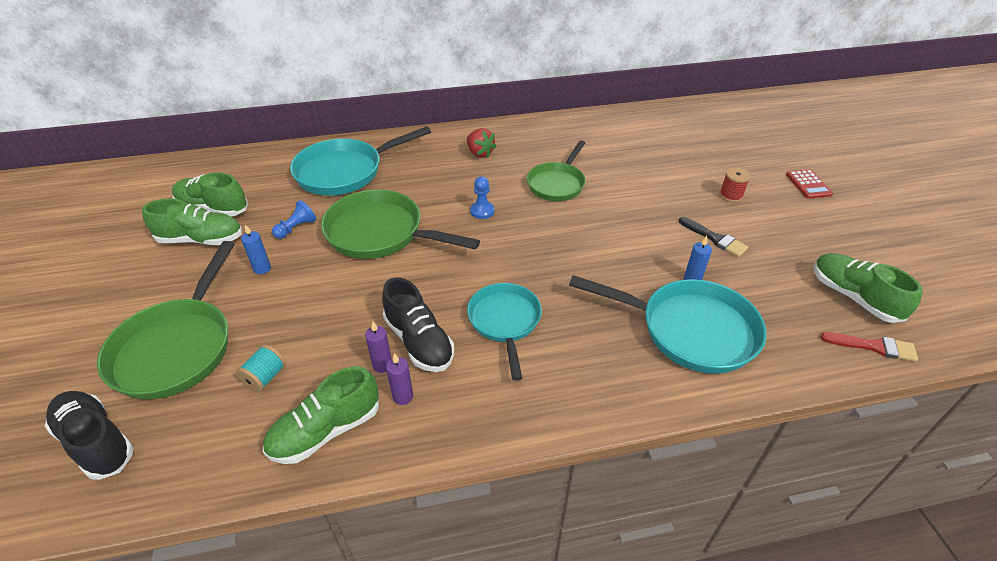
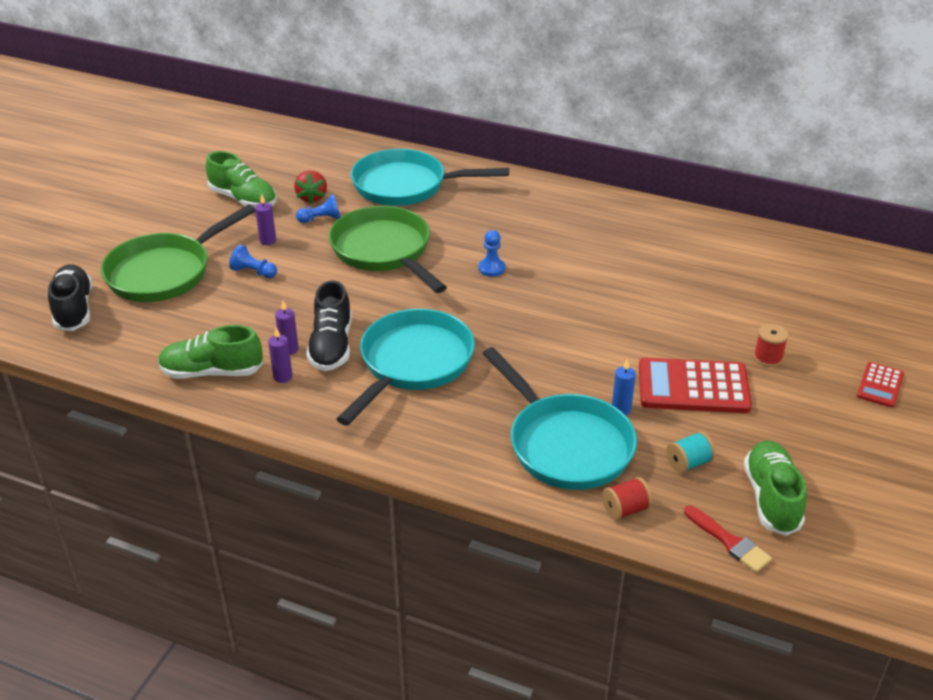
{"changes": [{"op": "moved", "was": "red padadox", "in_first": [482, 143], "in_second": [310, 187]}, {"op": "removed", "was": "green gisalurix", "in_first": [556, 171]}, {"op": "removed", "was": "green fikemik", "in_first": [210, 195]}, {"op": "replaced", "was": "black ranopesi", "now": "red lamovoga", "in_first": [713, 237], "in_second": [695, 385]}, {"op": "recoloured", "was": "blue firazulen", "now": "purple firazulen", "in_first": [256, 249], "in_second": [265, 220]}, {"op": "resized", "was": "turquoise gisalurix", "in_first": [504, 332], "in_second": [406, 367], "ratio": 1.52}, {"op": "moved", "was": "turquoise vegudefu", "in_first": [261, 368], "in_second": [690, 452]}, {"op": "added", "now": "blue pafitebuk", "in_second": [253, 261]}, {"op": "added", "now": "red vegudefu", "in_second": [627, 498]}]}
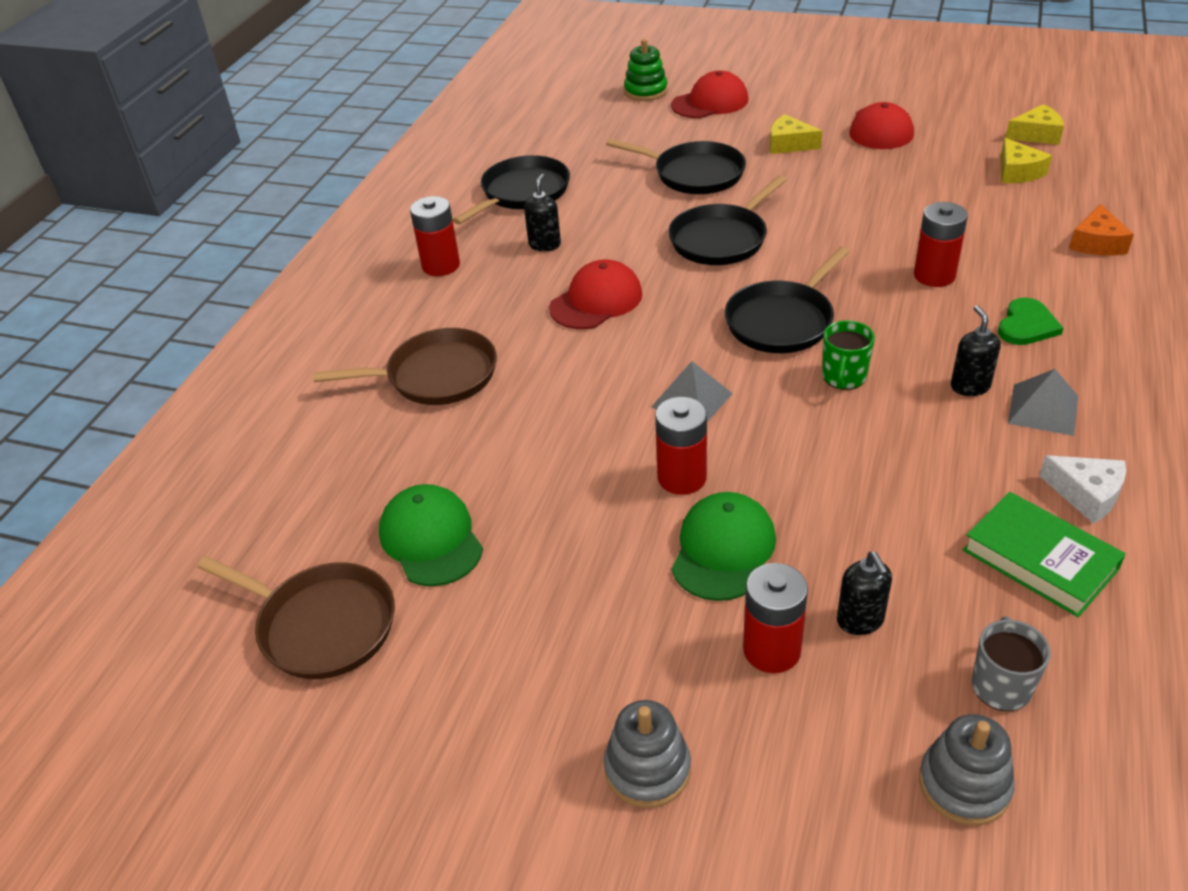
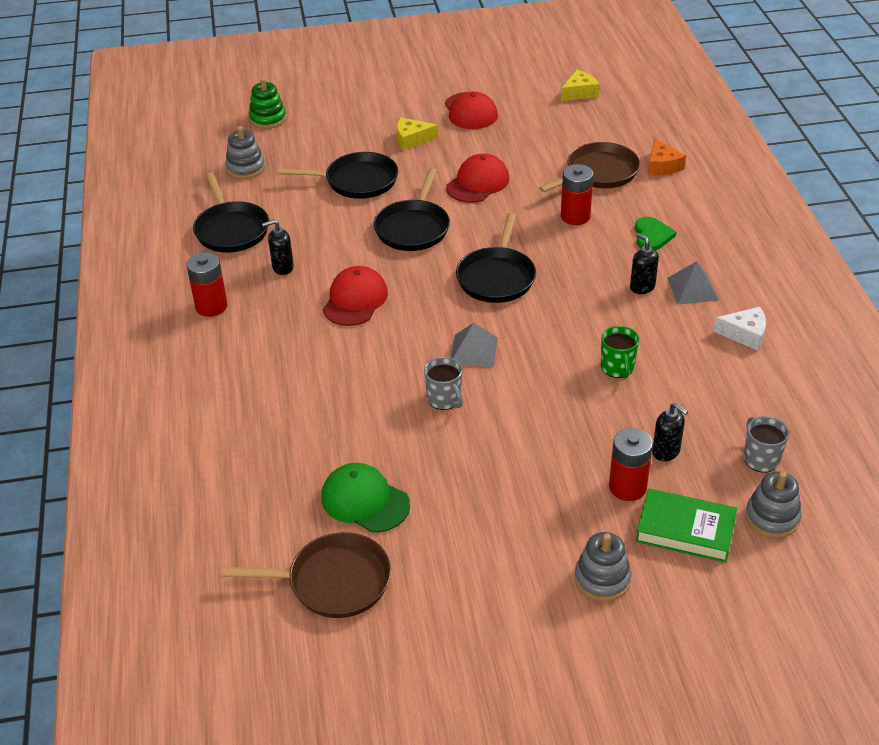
{"changes": [{"op": "moved", "was": "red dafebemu", "in_first": [710, 94], "in_second": [477, 178]}, {"op": "removed", "was": "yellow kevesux", "in_first": [1026, 160]}, {"op": "turned", "was": "black gisalurix", "in_first": [511, 190], "in_second": [231, 213], "clockwise": 150}, {"op": "turned", "was": "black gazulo", "in_first": [542, 212], "in_second": [278, 247], "clockwise": -90}, {"op": "moved", "was": "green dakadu", "in_first": [848, 355], "in_second": [620, 352]}, {"op": "moved", "was": "brown gisalurix", "in_first": [405, 366], "in_second": [589, 167]}, {"op": "removed", "was": "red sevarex", "in_first": [681, 446]}, {"op": "removed", "was": "green dafebemu", "in_first": [724, 546]}, {"op": "moved", "was": "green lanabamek", "in_first": [1044, 554], "in_second": [686, 526]}, {"op": "added", "now": "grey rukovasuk", "in_second": [245, 152]}, {"op": "added", "now": "grey dakadu", "in_second": [443, 383]}]}
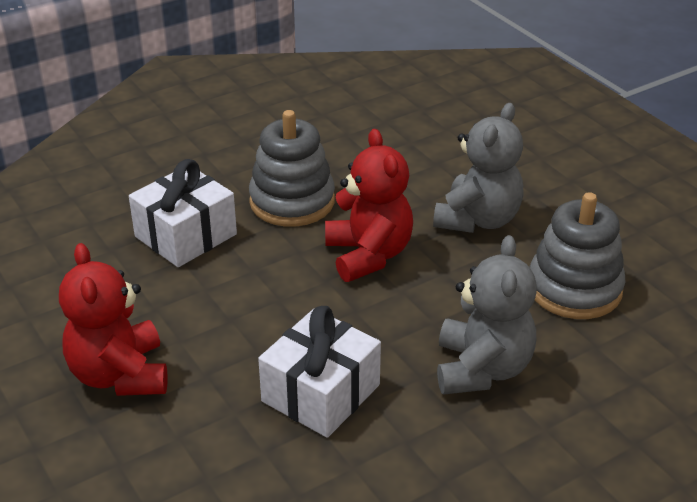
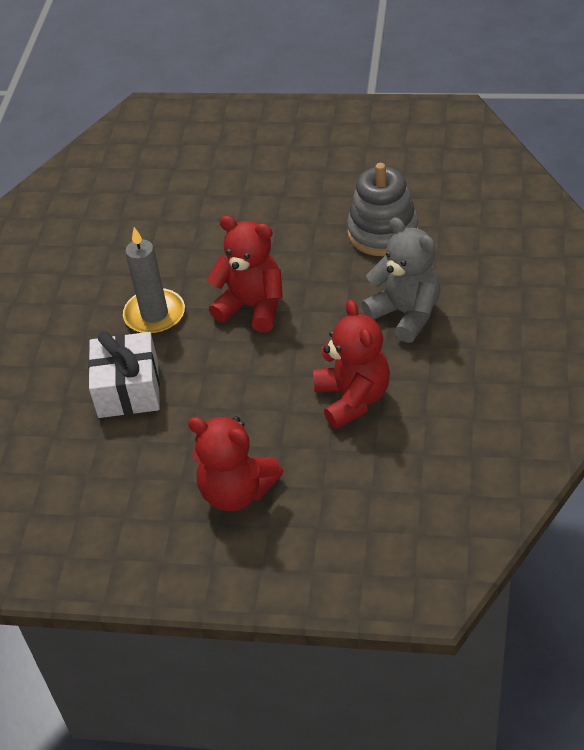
{"changes": [{"op": "removed", "was": "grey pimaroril", "in_first": [478, 168]}, {"op": "replaced", "was": "grey rukovasuk", "now": "grey firazulen", "in_first": [292, 168], "in_second": [154, 281]}, {"op": "replaced", "was": "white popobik", "now": "red pimaroril", "in_first": [319, 372], "in_second": [351, 364]}]}
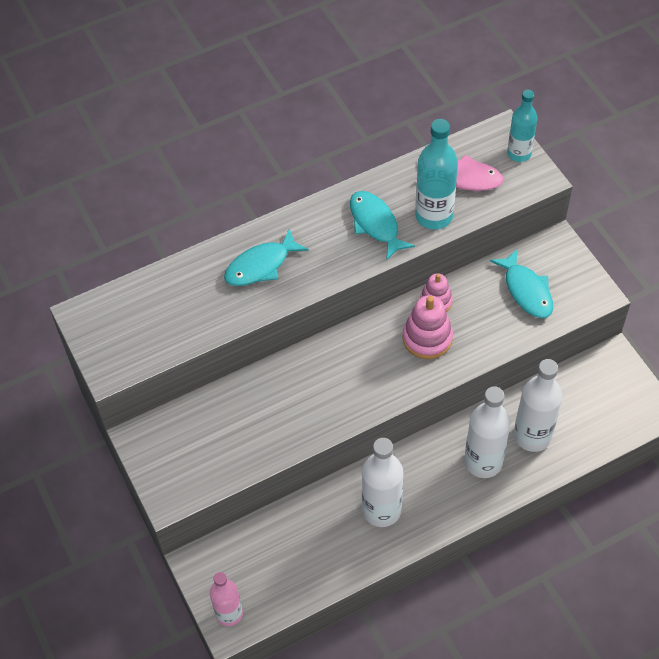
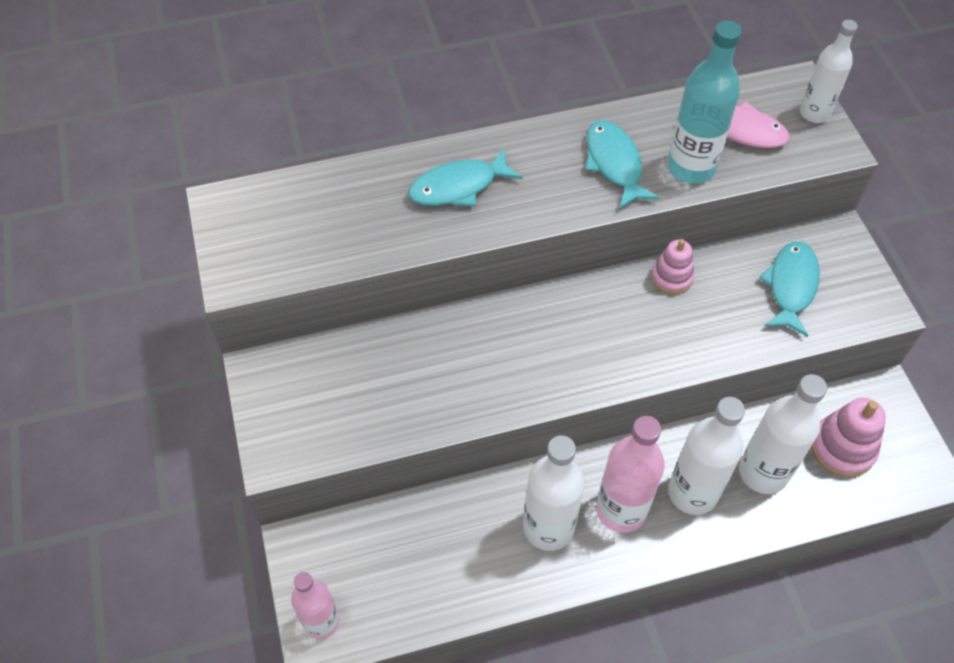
{"changes": [{"op": "recoloured", "was": "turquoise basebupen", "now": "white basebupen", "in_first": [522, 126], "in_second": [829, 71]}, {"op": "turned", "was": "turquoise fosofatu", "in_first": [521, 283], "in_second": [789, 289], "clockwise": -150}, {"op": "moved", "was": "pink rukovasuk", "in_first": [428, 327], "in_second": [848, 437]}, {"op": "added", "now": "pink basebupen", "in_second": [630, 474]}]}
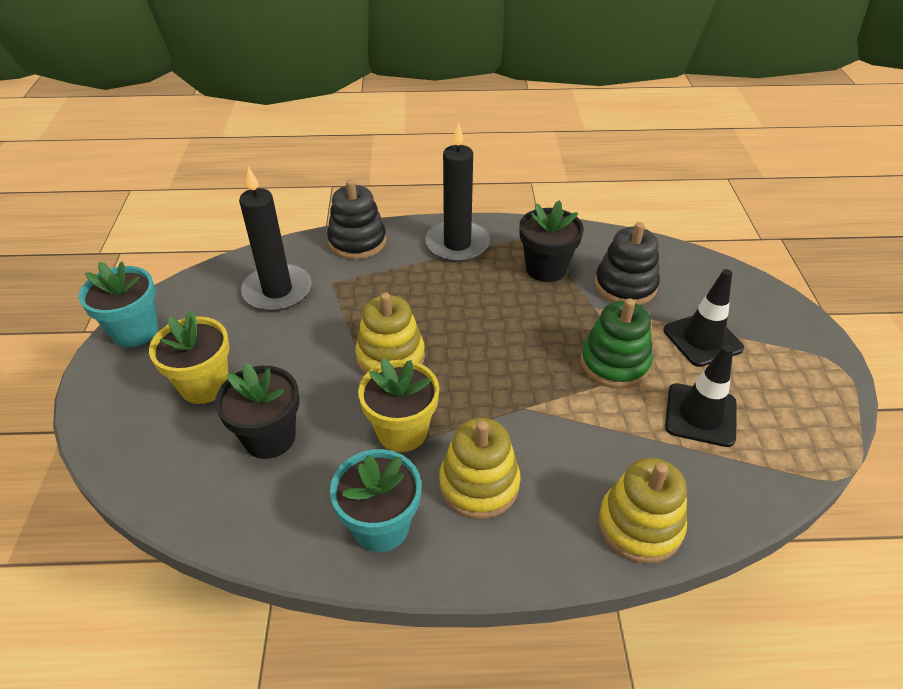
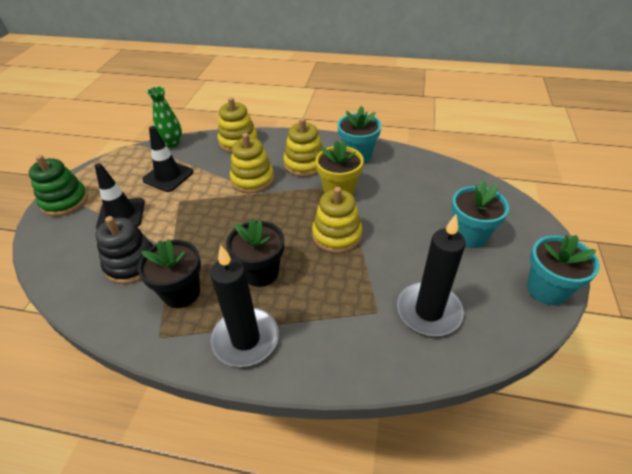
{"changes": [{"op": "removed", "was": "black rukovasuk", "in_first": [356, 219]}, {"op": "moved", "was": "green rukovasuk", "in_first": [616, 343], "in_second": [58, 185]}, {"op": "recoloured", "was": "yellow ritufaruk", "now": "turquoise ritufaruk", "in_first": [189, 357], "in_second": [480, 214]}, {"op": "moved", "was": "black ritufaruk", "in_first": [257, 410], "in_second": [255, 253]}, {"op": "added", "now": "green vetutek", "in_second": [164, 117]}, {"op": "added", "now": "yellow rukovasuk", "in_second": [252, 163]}]}
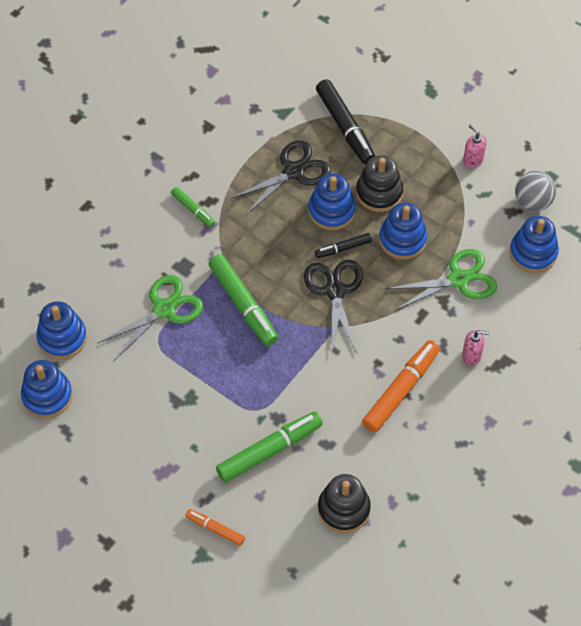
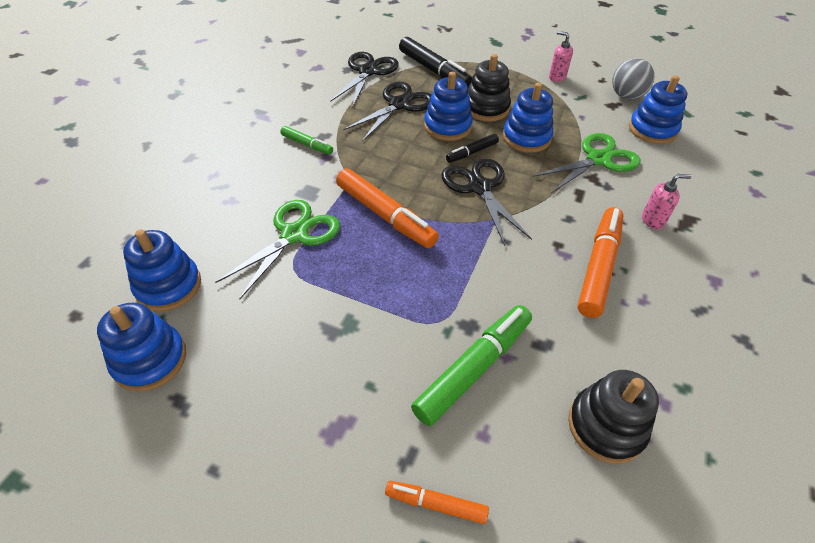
{"changes": [{"op": "recoloured", "was": "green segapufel", "now": "orange segapufel", "in_first": [243, 300], "in_second": [387, 208]}, {"op": "added", "now": "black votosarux", "in_second": [364, 79]}]}
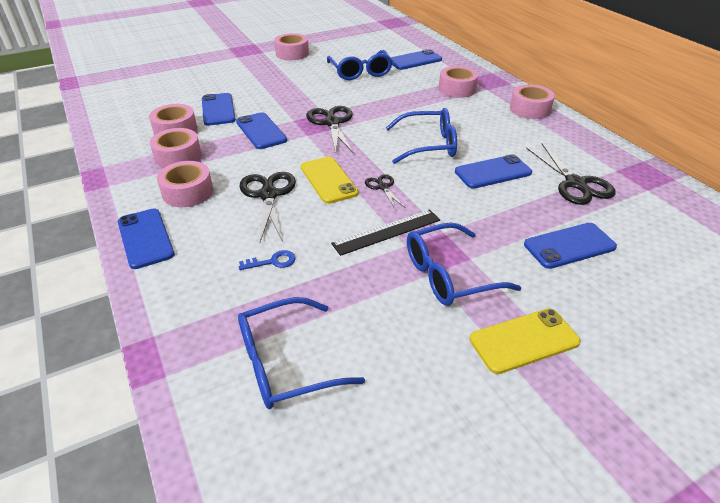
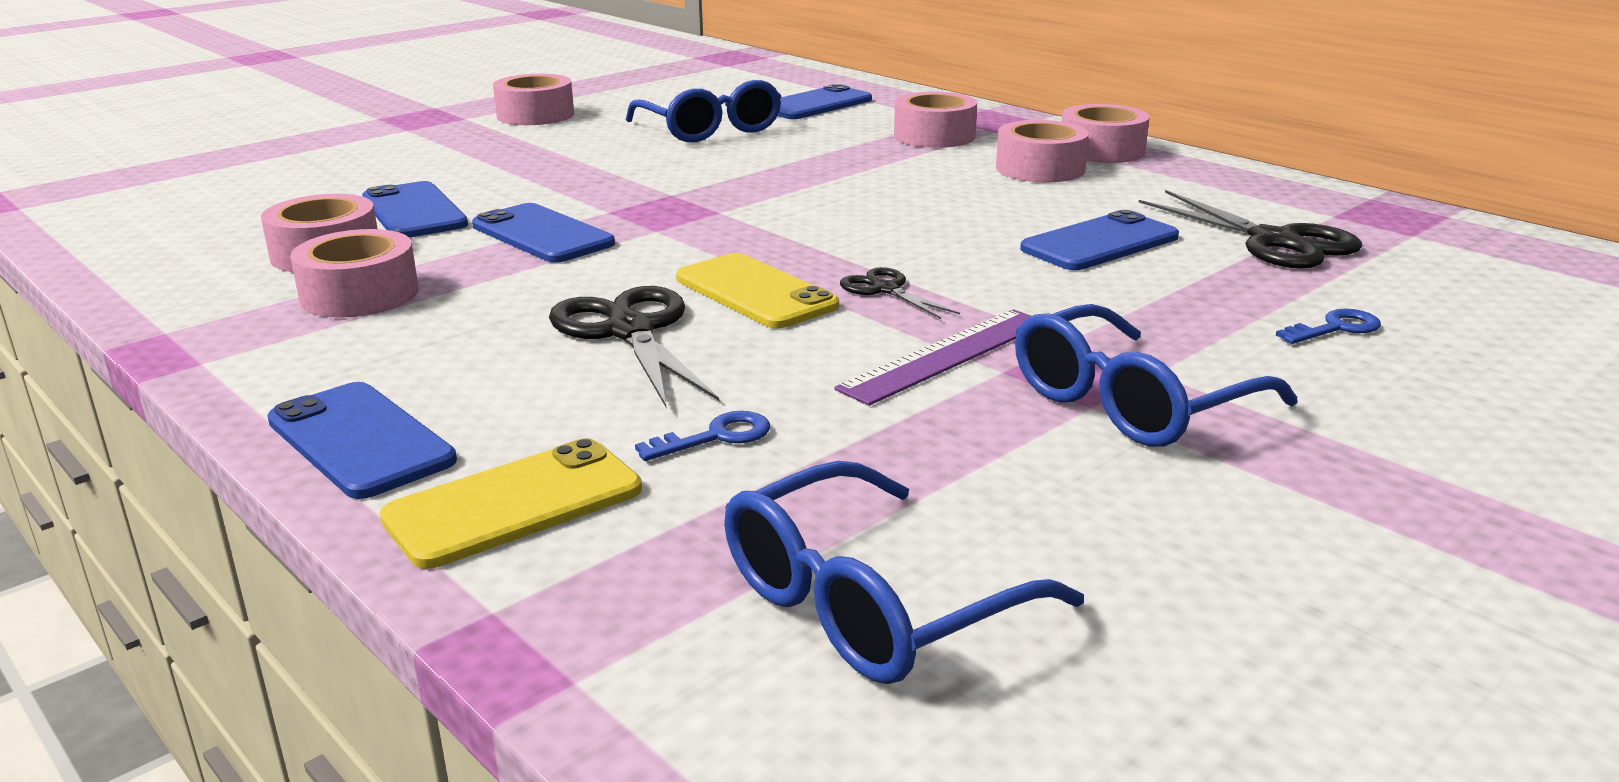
{"changes": [{"op": "removed", "was": "black votosarux", "in_first": [330, 130]}, {"op": "removed", "was": "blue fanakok", "in_first": [421, 136]}, {"op": "moved", "was": "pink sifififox", "in_first": [185, 184], "in_second": [1042, 151]}, {"op": "recoloured", "was": "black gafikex", "now": "purple gafikex", "in_first": [385, 232], "in_second": [933, 357]}, {"op": "replaced", "was": "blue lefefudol", "now": "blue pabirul", "in_first": [570, 246], "in_second": [1328, 326]}, {"op": "moved", "was": "yellow lefefudol", "in_first": [525, 341], "in_second": [511, 503]}]}
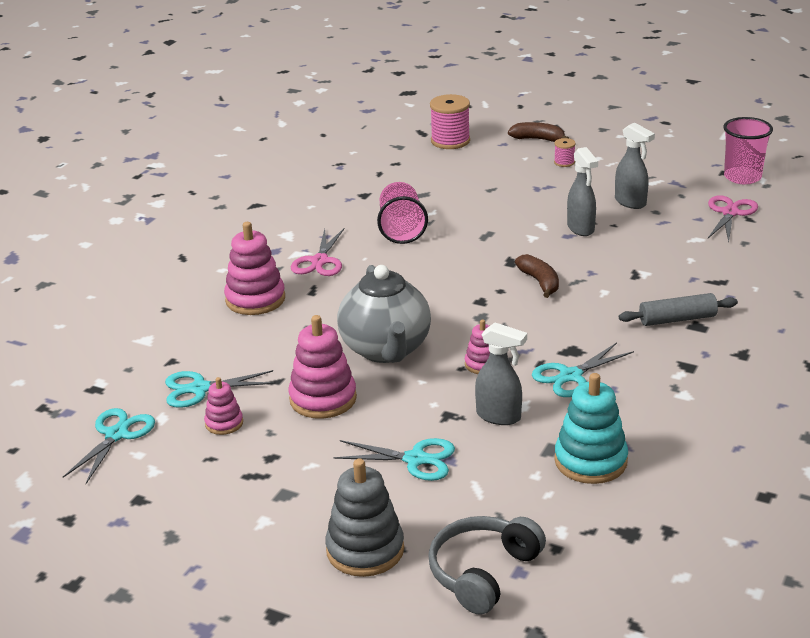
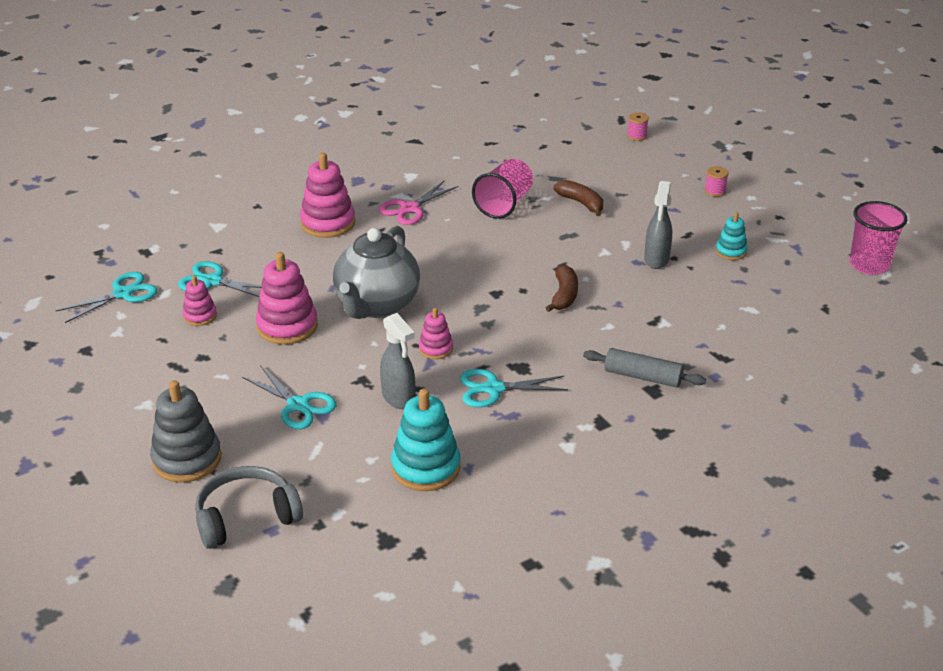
{"changes": [{"op": "resized", "was": "pink vegudefu", "in_first": [450, 121], "in_second": [638, 126], "ratio": 0.51}, {"op": "moved", "was": "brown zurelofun", "in_first": [538, 132], "in_second": [578, 198]}, {"op": "replaced", "was": "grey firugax", "now": "turquoise rukovasuk", "in_first": [635, 166], "in_second": [731, 236]}, {"op": "removed", "was": "pink votosarux", "in_first": [733, 218]}]}
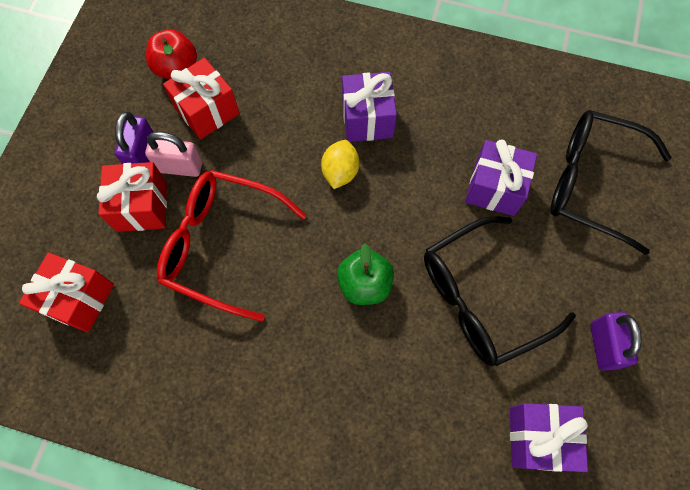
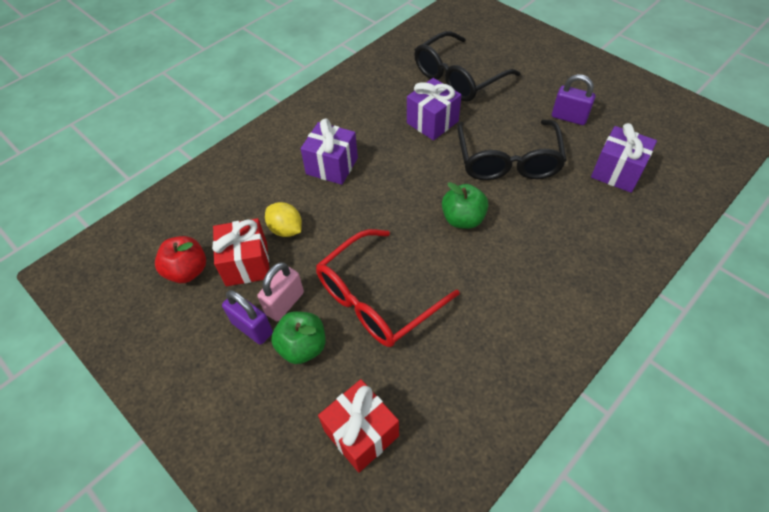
{"changes": [{"op": "moved", "was": "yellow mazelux", "in_first": [340, 164], "in_second": [283, 219]}, {"op": "replaced", "was": "red popobik", "now": "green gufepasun", "in_first": [132, 197], "in_second": [298, 337]}]}
